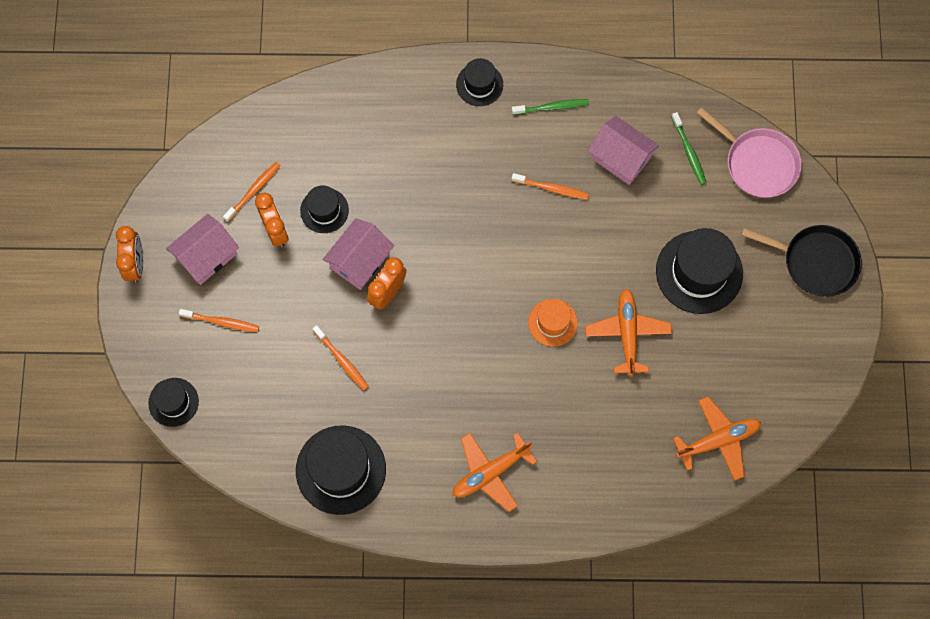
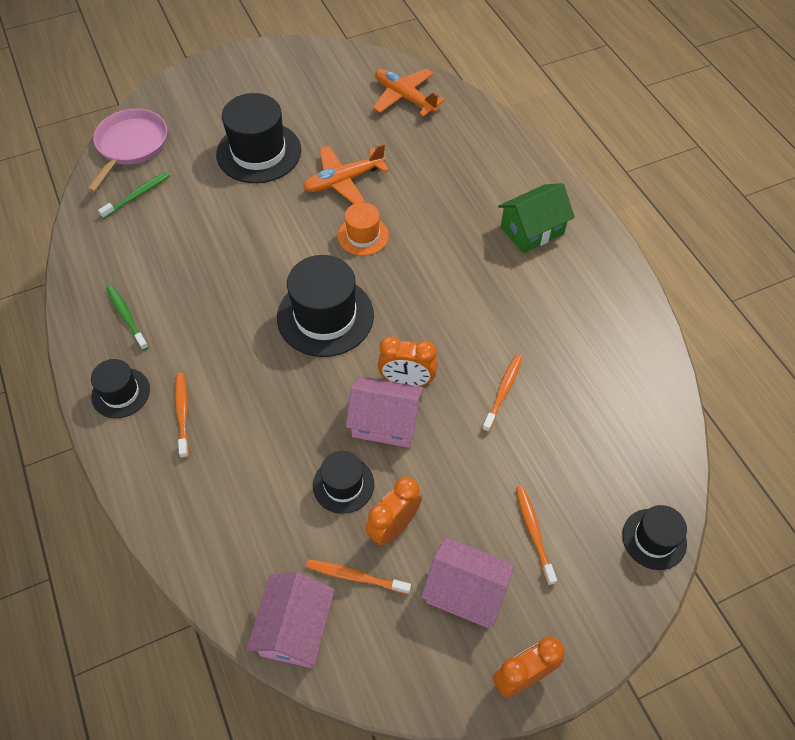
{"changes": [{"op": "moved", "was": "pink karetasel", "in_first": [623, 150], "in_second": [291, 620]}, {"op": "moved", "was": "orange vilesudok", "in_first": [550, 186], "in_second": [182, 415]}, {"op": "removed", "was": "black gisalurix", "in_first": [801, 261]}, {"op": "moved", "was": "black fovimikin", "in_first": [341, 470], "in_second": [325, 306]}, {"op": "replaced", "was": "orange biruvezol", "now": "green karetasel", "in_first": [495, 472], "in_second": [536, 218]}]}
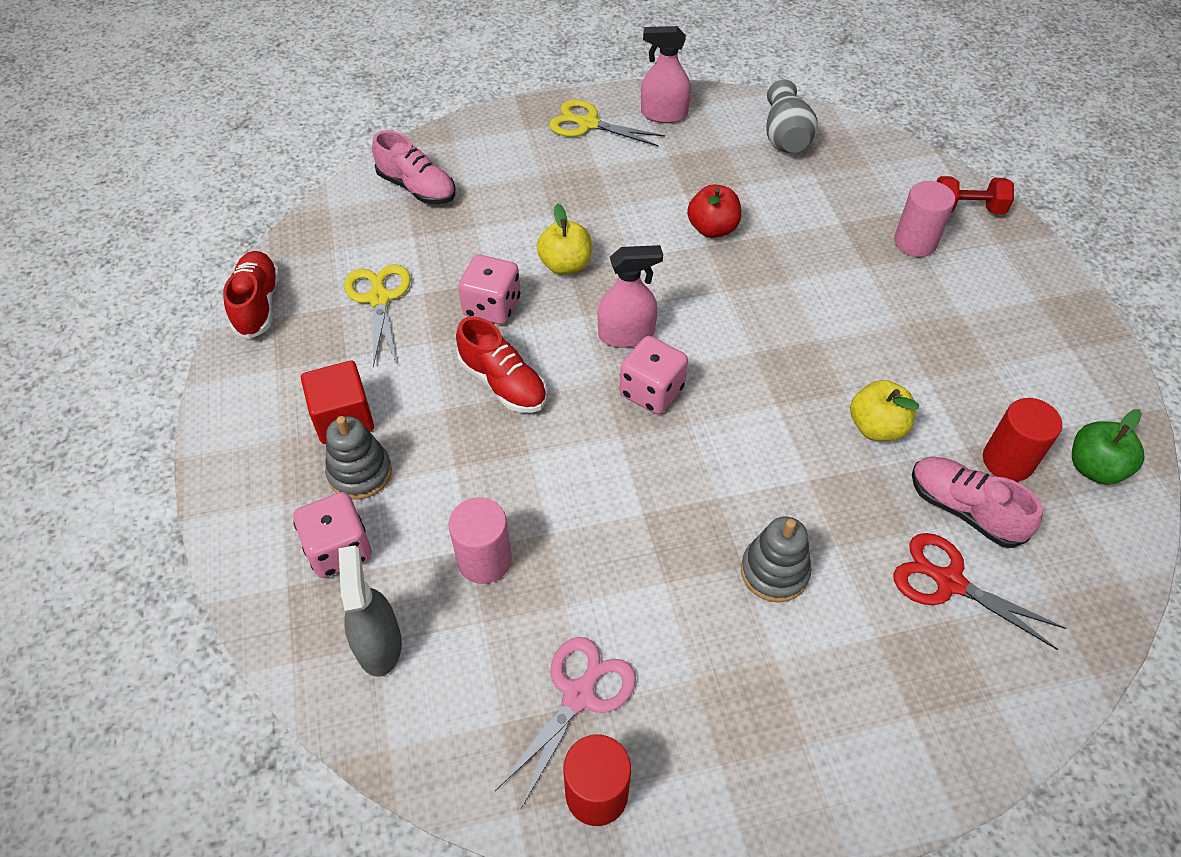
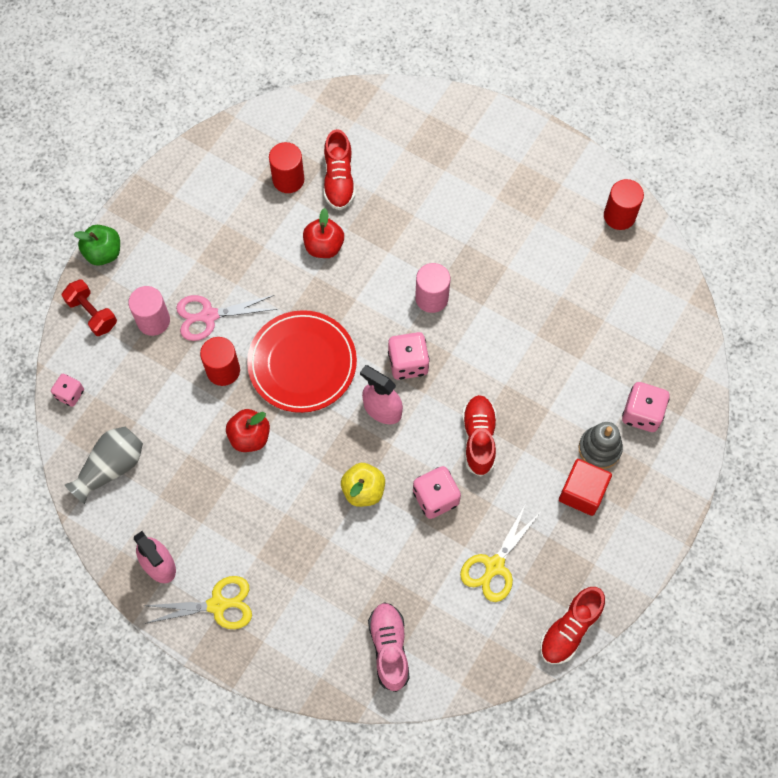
{"changes": [{"op": "turned", "was": "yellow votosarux", "in_first": [607, 123], "in_second": [197, 602], "clockwise": -75}, {"op": "recoloured", "was": "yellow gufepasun", "now": "red gufepasun", "in_first": [884, 410], "in_second": [323, 233]}, {"op": "moved", "was": "green gufepasun", "in_first": [1108, 447], "in_second": [97, 245]}, {"op": "recoloured", "was": "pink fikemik", "now": "red fikemik", "in_first": [977, 502], "in_second": [339, 169]}, {"op": "moved", "was": "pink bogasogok", "in_first": [480, 540], "in_second": [432, 288]}, {"op": "removed", "was": "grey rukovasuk", "in_first": [776, 560]}, {"op": "removed", "was": "red votosarux", "in_first": [980, 591]}, {"op": "removed", "was": "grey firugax", "in_first": [370, 611]}, {"op": "moved", "was": "pink votosarux", "in_first": [565, 722], "in_second": [226, 318]}, {"op": "added", "now": "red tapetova", "in_second": [302, 361]}, {"op": "added", "now": "red bogasogok", "in_second": [220, 361]}, {"op": "added", "now": "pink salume", "in_second": [67, 390]}]}
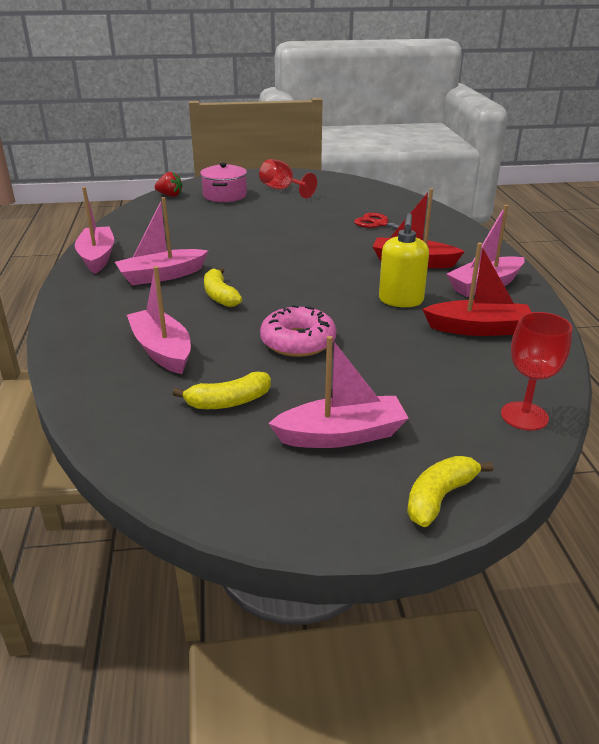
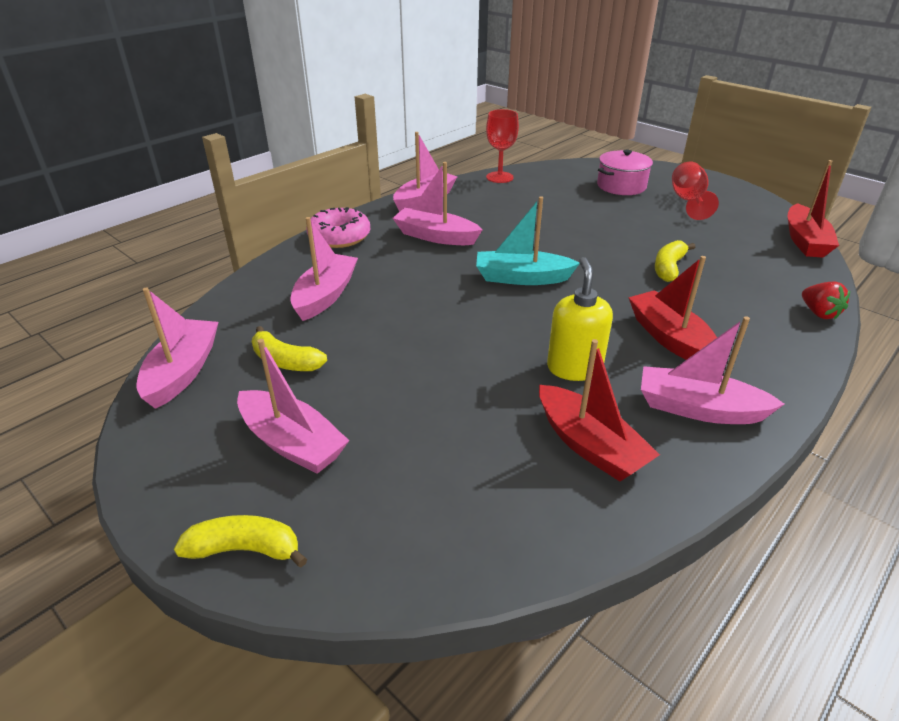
{"changes": [{"op": "moved", "was": "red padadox", "in_first": [169, 184], "in_second": [826, 301]}, {"op": "removed", "was": "red votosarux", "in_first": [392, 224]}, {"op": "turned", "was": "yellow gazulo", "in_first": [404, 260], "in_second": [580, 319], "clockwise": 120}, {"op": "moved", "was": "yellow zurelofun", "in_first": [223, 287], "in_second": [675, 261]}, {"op": "moved", "was": "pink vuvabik", "in_first": [298, 331], "in_second": [338, 227]}, {"op": "moved", "was": "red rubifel", "in_first": [536, 371], "in_second": [502, 146]}, {"op": "added", "now": "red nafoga", "in_second": [813, 209]}, {"op": "added", "now": "turquoise nafoga", "in_second": [528, 240]}, {"op": "added", "now": "pink nafoga", "in_second": [177, 348]}]}
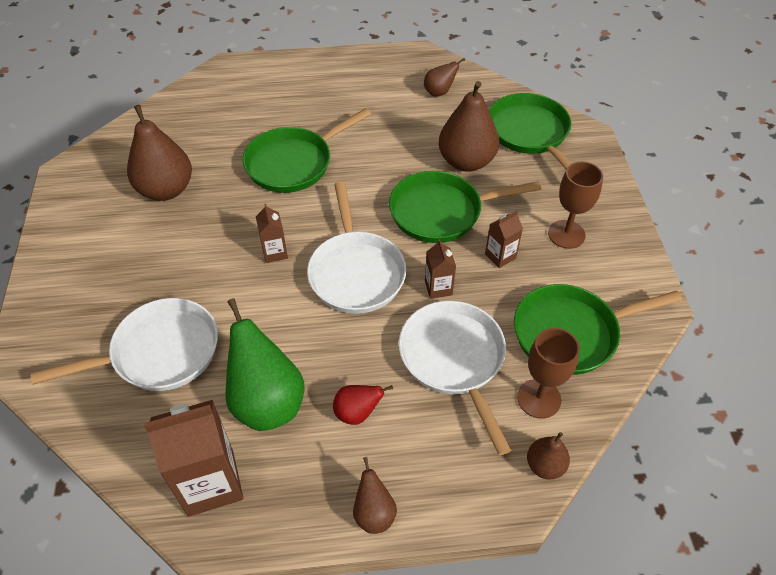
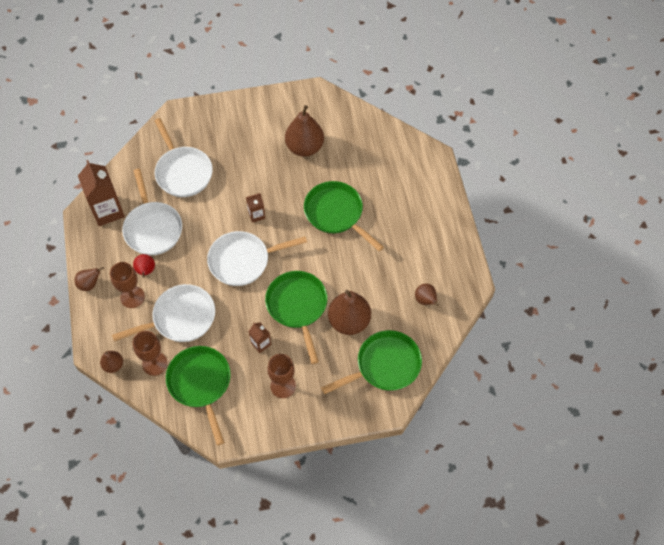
{"changes": [{"op": "removed", "was": "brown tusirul", "in_first": [440, 269]}, {"op": "replaced", "was": "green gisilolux", "now": "white gisalurix", "in_first": [265, 364], "in_second": [152, 211]}, {"op": "added", "now": "brown rubifel", "in_second": [127, 285]}]}
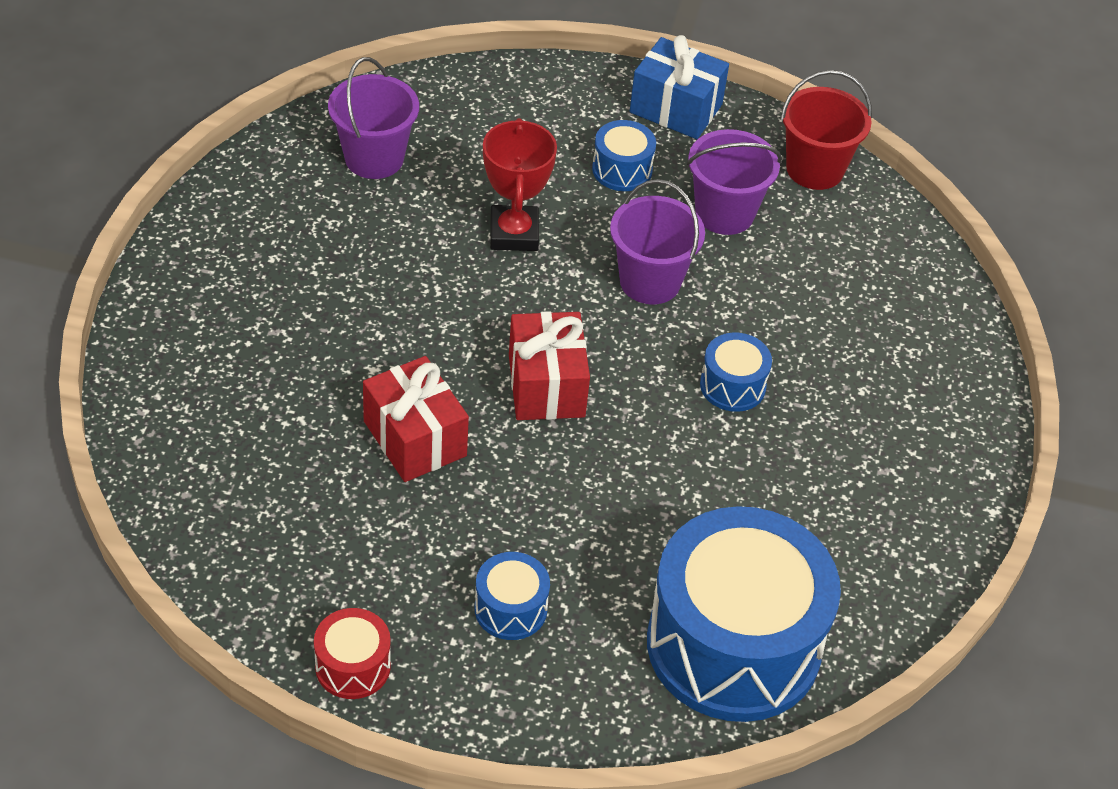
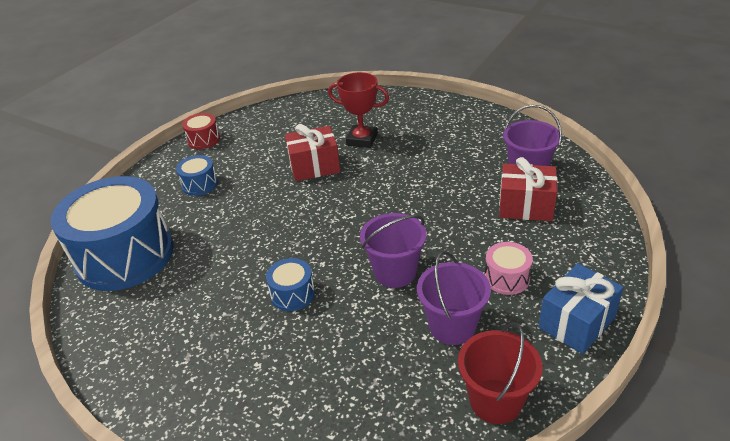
{"changes": [{"op": "moved", "was": "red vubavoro", "in_first": [520, 184], "in_second": [358, 110]}, {"op": "recoloured", "was": "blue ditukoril", "now": "pink ditukoril", "in_first": [624, 155], "in_second": [509, 268]}, {"op": "moved", "was": "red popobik", "in_first": [549, 365], "in_second": [528, 189]}]}
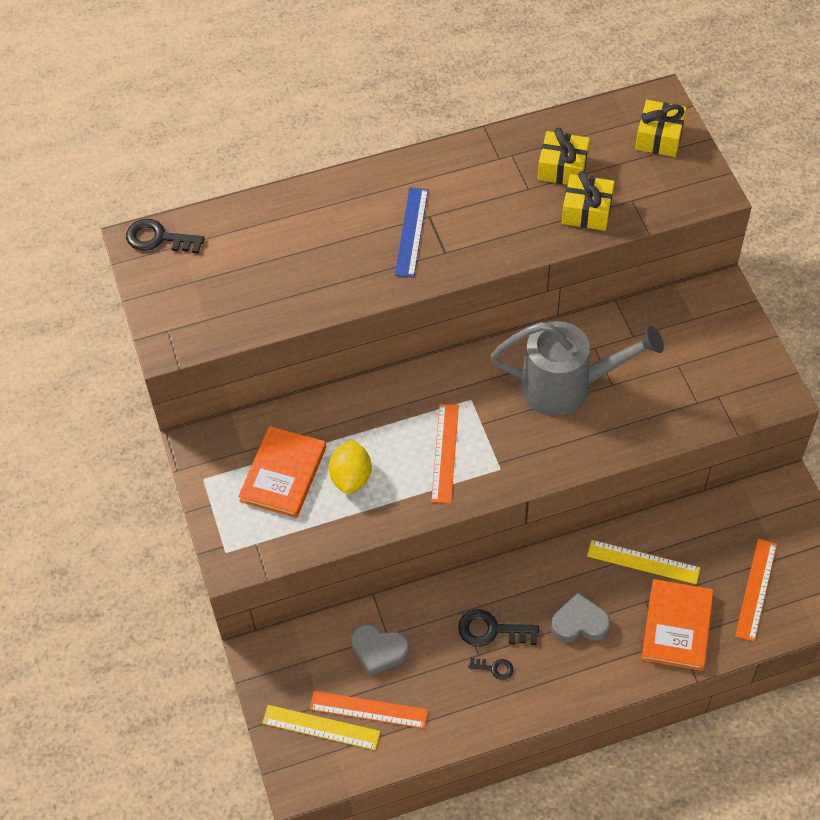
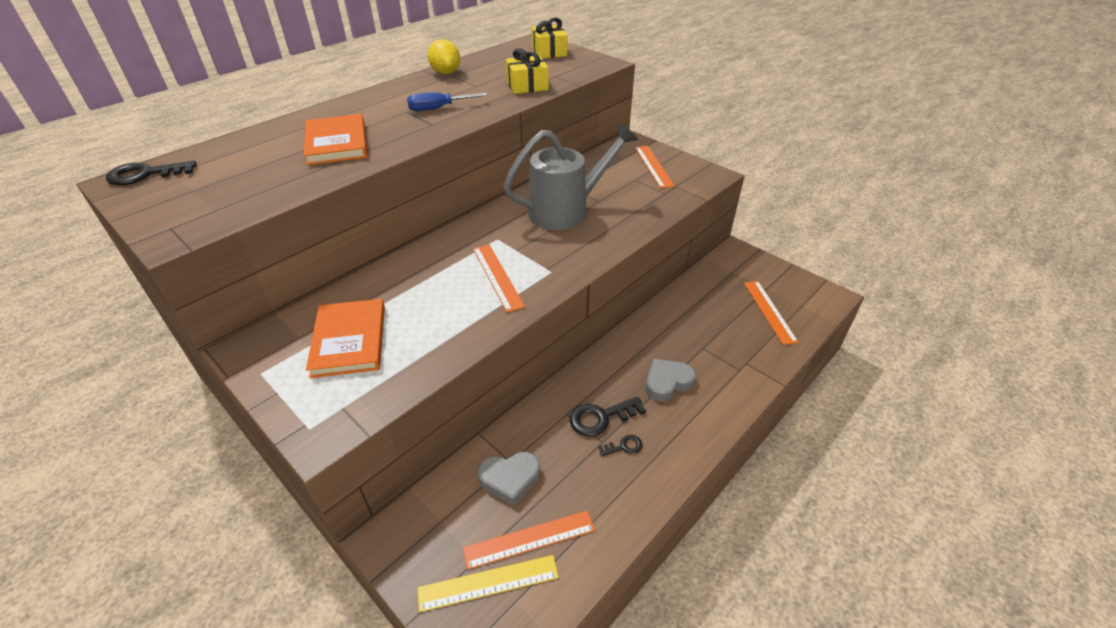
{"changes": [{"op": "removed", "was": "yellow popobik", "in_first": [564, 156]}, {"op": "removed", "was": "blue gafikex", "in_first": [411, 232]}, {"op": "moved", "was": "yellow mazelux", "in_first": [350, 467], "in_second": [444, 56]}, {"op": "removed", "was": "yellow gafikex", "in_first": [643, 562]}, {"op": "moved", "was": "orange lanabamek", "in_first": [677, 625], "in_second": [336, 139]}, {"op": "added", "now": "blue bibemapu", "in_second": [447, 101]}, {"op": "added", "now": "orange gafikex", "in_second": [655, 167]}]}
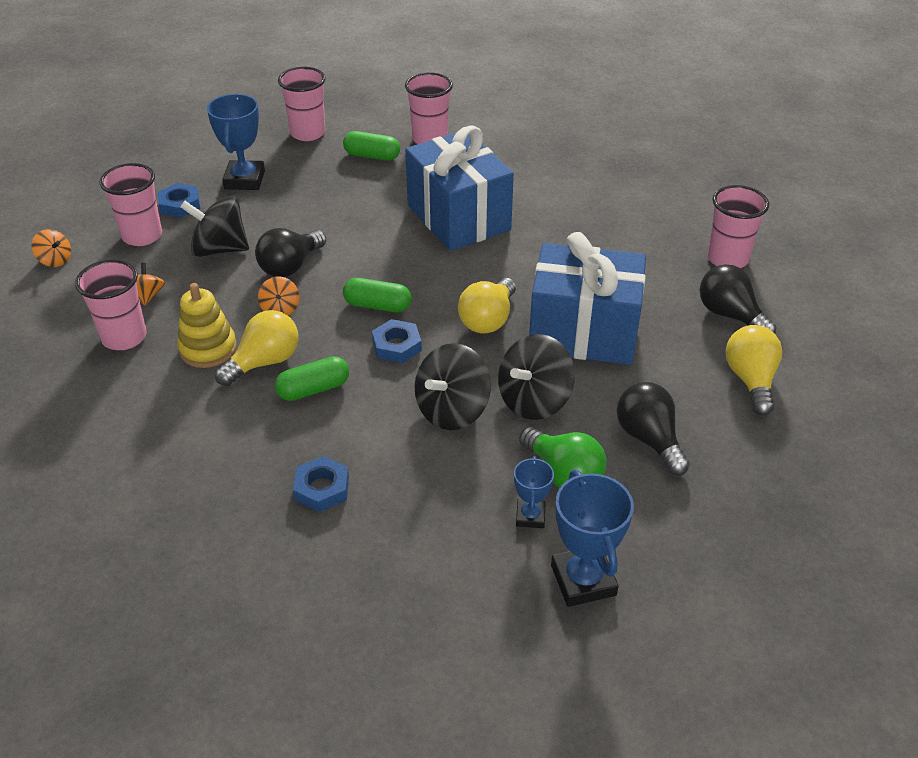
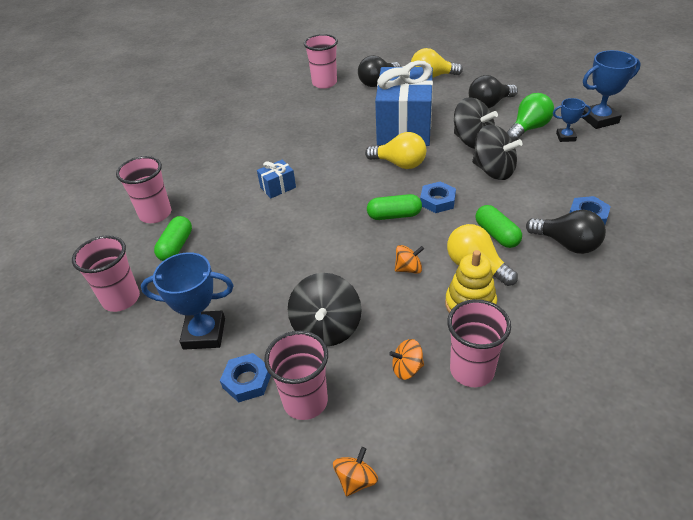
{"changes": [{"op": "resized", "was": "blue popobik", "in_first": [459, 188], "in_second": [276, 179], "ratio": 0.4}, {"op": "moved", "was": "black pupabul", "in_first": [290, 252], "in_second": [566, 232]}, {"op": "turned", "was": "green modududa", "in_first": [377, 295], "in_second": [394, 207], "clockwise": 75}]}
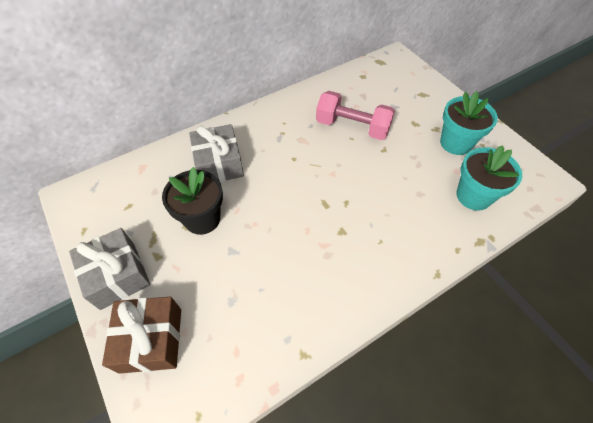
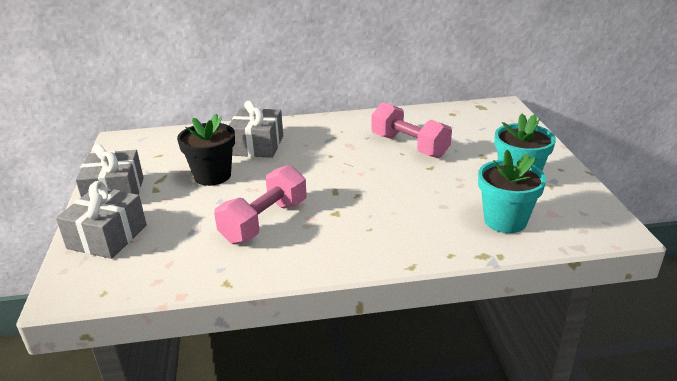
{"changes": [{"op": "recoloured", "was": "brown popobik", "now": "grey popobik", "in_first": [141, 335], "in_second": [101, 220]}, {"op": "added", "now": "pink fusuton", "in_second": [260, 204]}]}
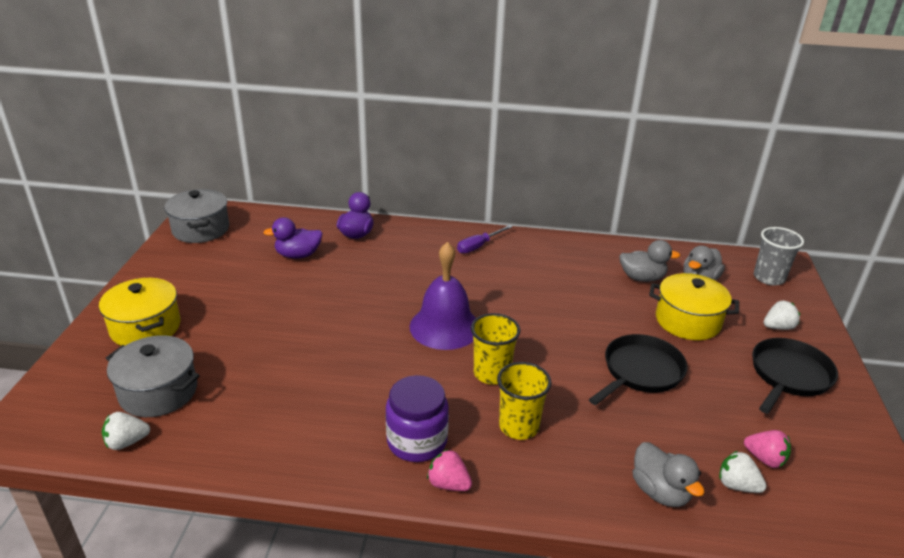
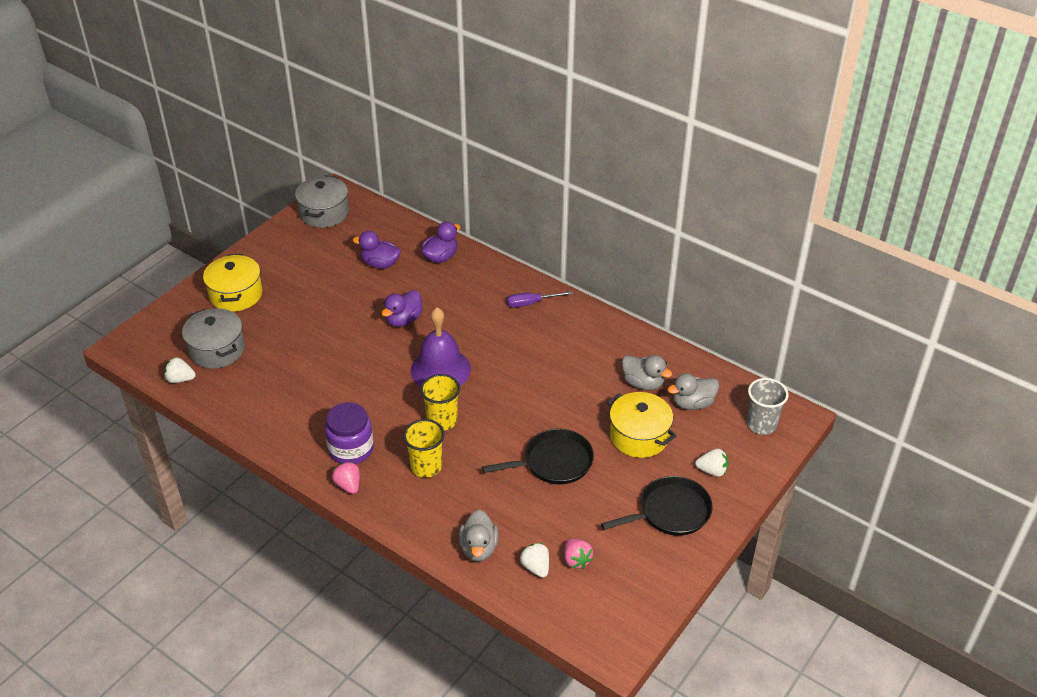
{"changes": [{"op": "added", "now": "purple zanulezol", "in_second": [402, 308]}]}
